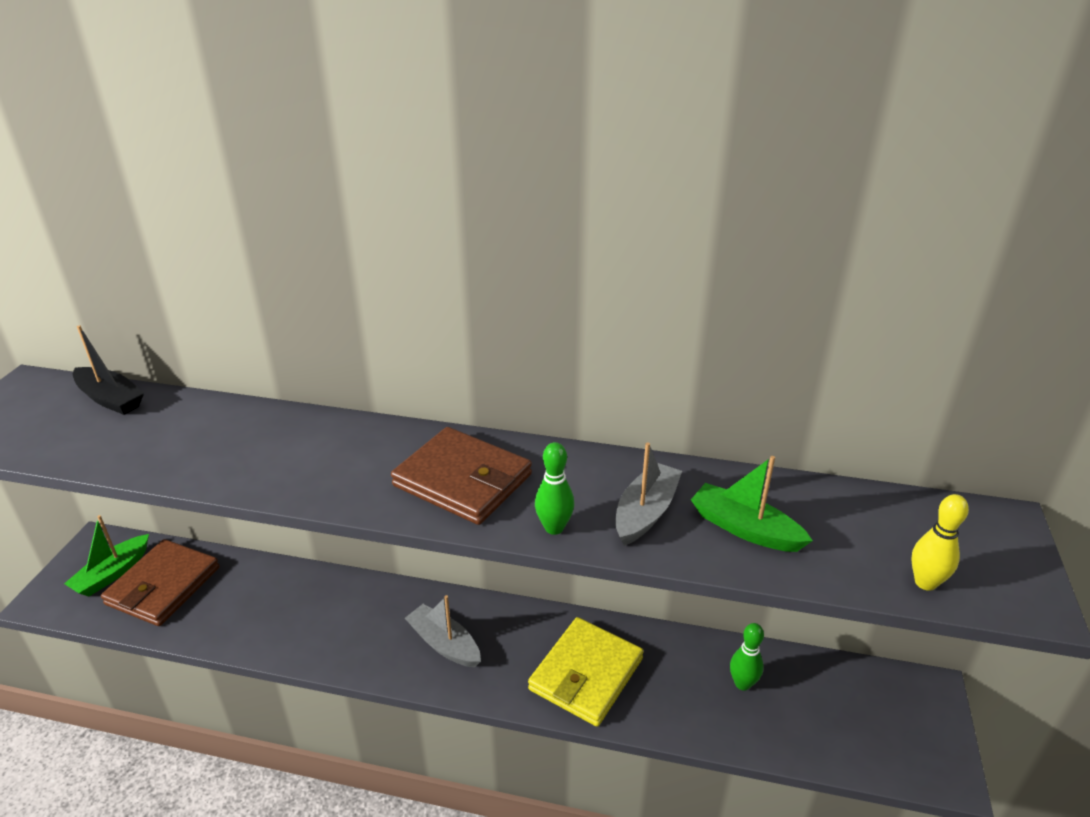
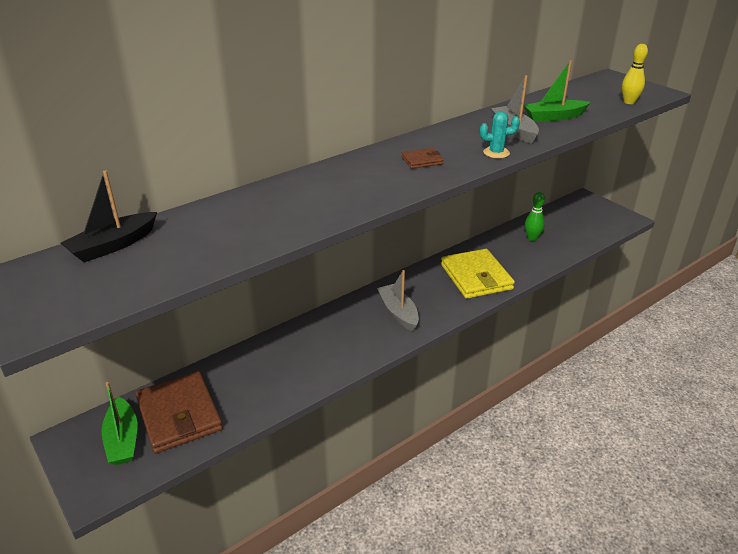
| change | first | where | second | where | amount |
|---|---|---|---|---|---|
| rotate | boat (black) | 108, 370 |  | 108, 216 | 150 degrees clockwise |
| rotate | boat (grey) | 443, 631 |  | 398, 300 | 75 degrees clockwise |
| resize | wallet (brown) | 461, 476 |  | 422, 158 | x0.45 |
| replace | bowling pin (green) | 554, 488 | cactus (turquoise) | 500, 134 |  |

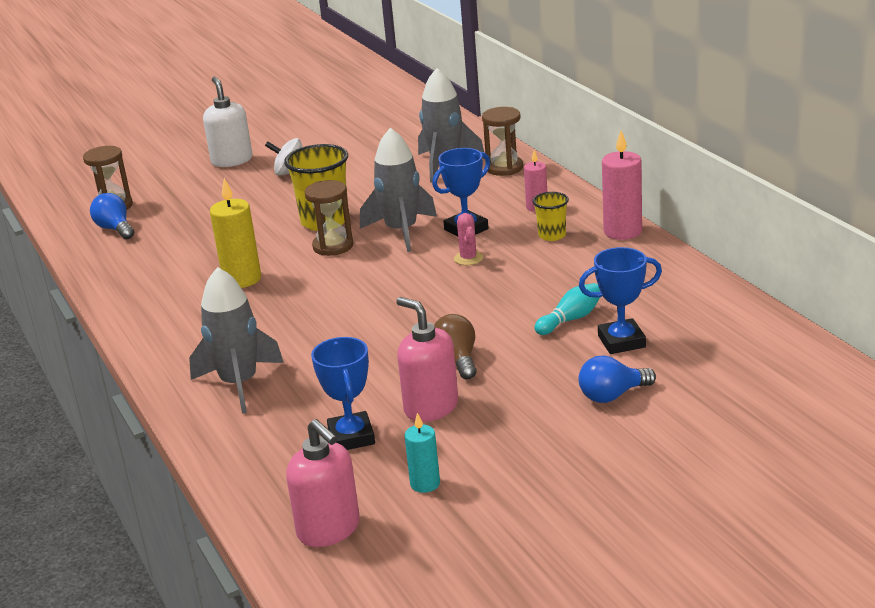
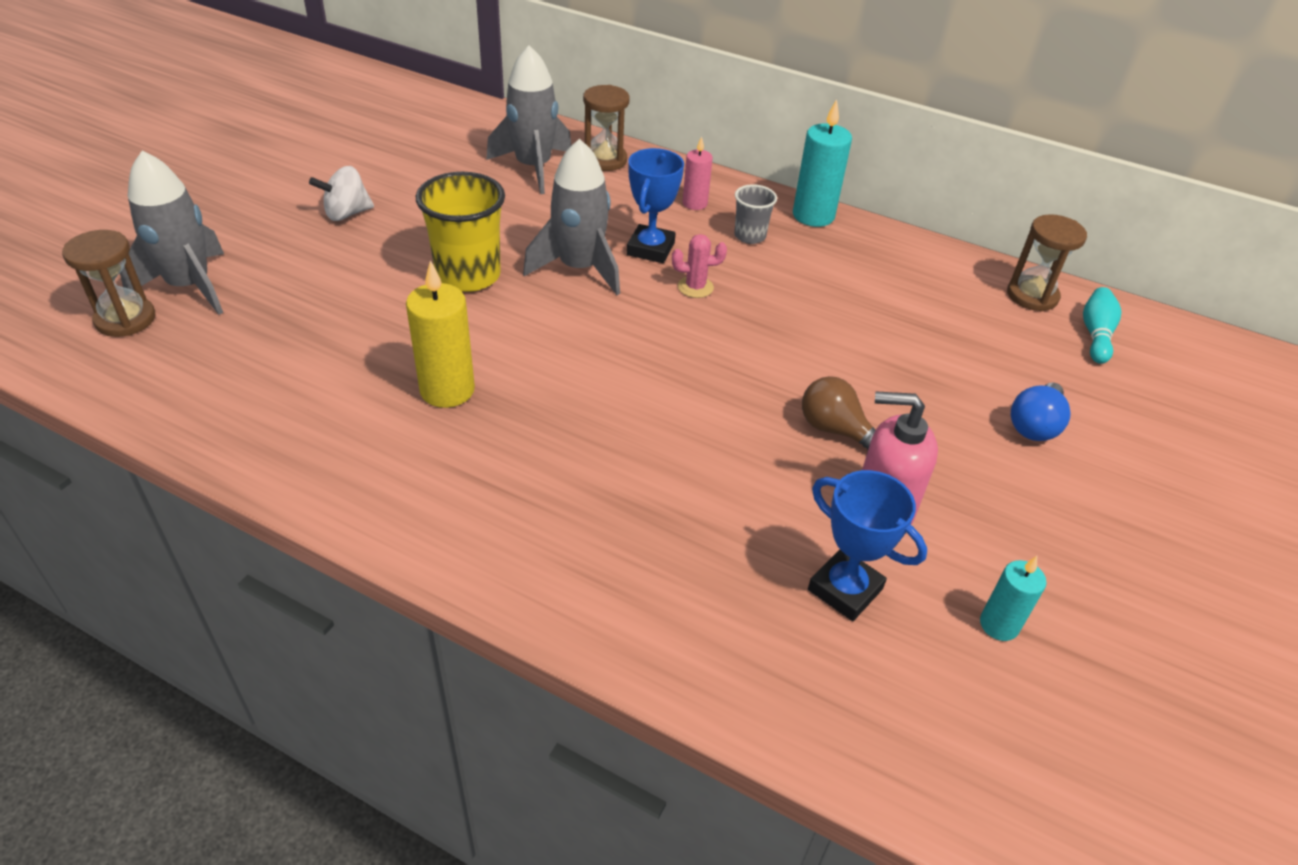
| change | first | where | second | where | amount |
|---|---|---|---|---|---|
| move | rocket (grey) | 236, 340 |  | 172, 233 |  |
| rotate | cactus (pink) | 468, 239 |  | 699, 266 | 45 degrees counterclockwise |
| recolor | cup (yellow) | 550, 216 | cup (grey) | 755, 214 |  |
| recolor | candle (pink) | 622, 185 | candle (turquoise) | 822, 163 |  |
| move | hourglass (brown) | 329, 218 |  | 1047, 262 |  |
| move | bowling pin (turquoise) | 567, 309 |  | 1102, 325 |  |
| delete | light bulb (blue) | 112, 216 |  |  |  |
| delete | soap dispenser (white) | 227, 122 |  |  |  |
| delete | soap dispenser (pink) | 323, 483 |  |  |  |
| delete | trophy (blue) | 620, 300 |  |  |  |

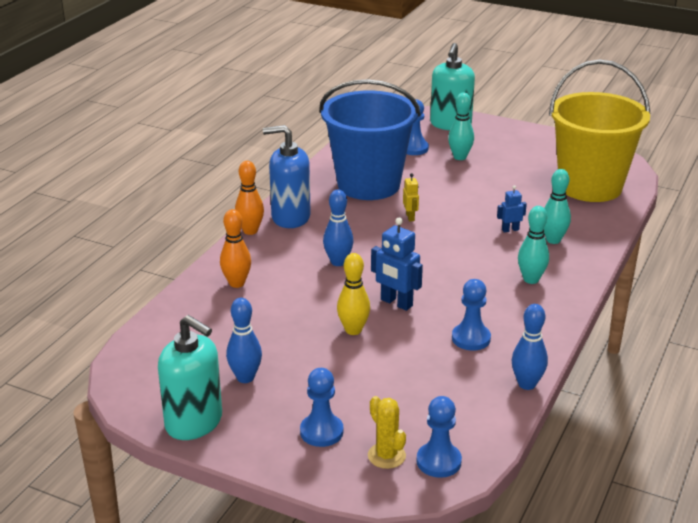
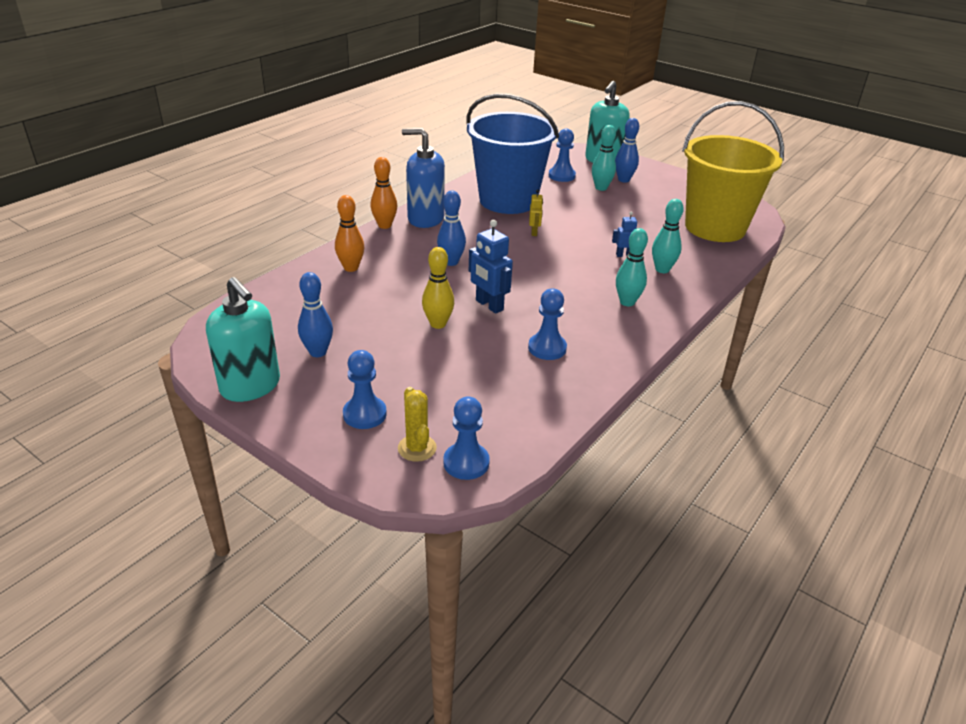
| change | first | where | second | where | amount |
|---|---|---|---|---|---|
| move | bowling pin (blue) | 530, 347 |  | 627, 150 |  |

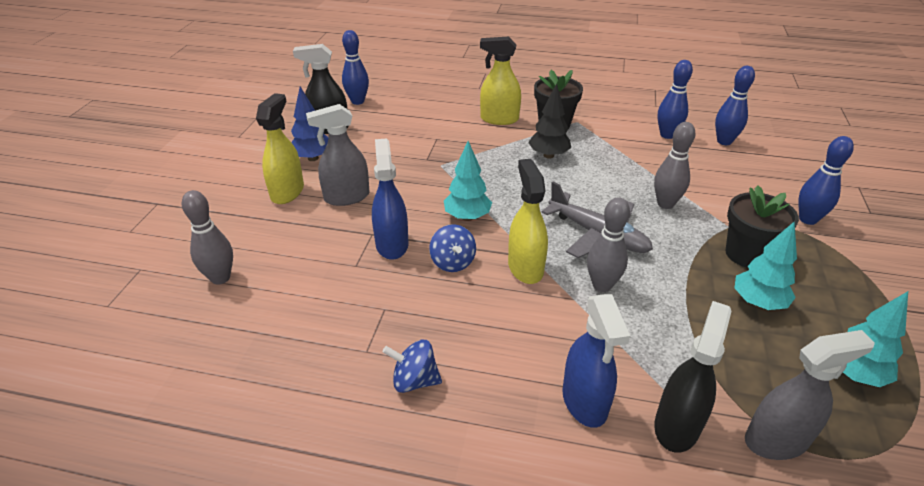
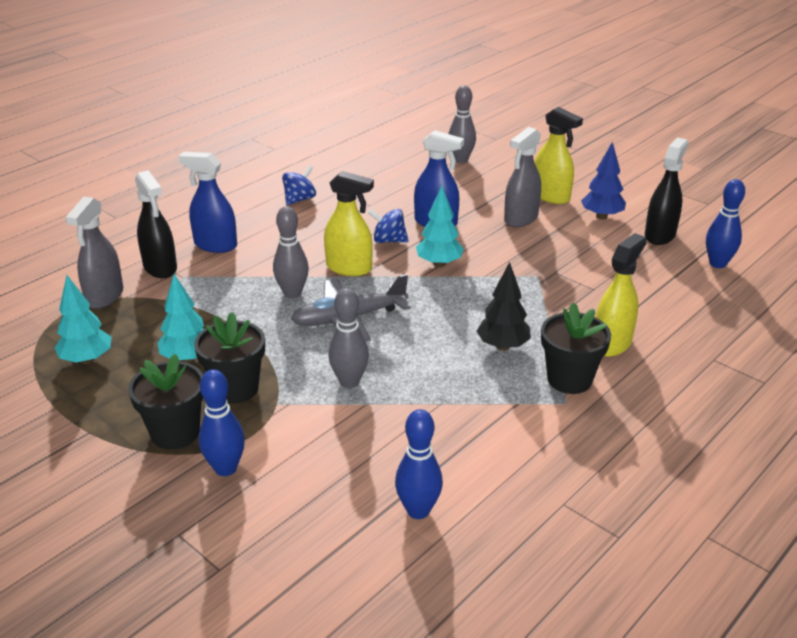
| change | first | where | second | where | amount |
|---|---|---|---|---|---|
| insert |  |  | flower pot (black) | 165, 402 |  |
| rotate | spray bottle (grey) | 338, 155 |  | 522, 177 | 150 degrees counterclockwise |
| delete | bowling pin (blue) | 675, 99 |  |  |  |

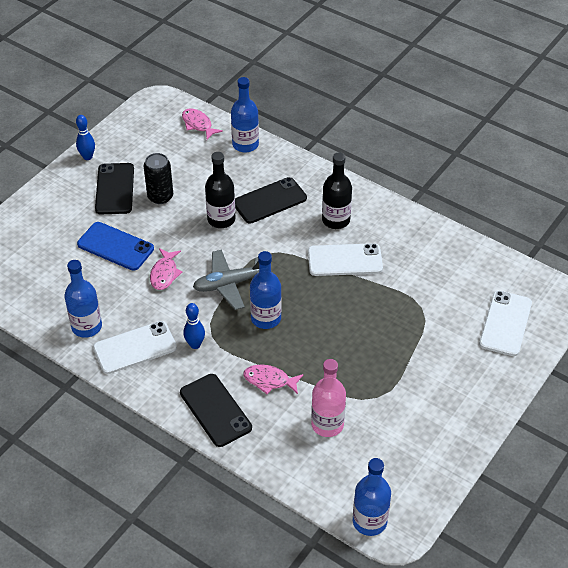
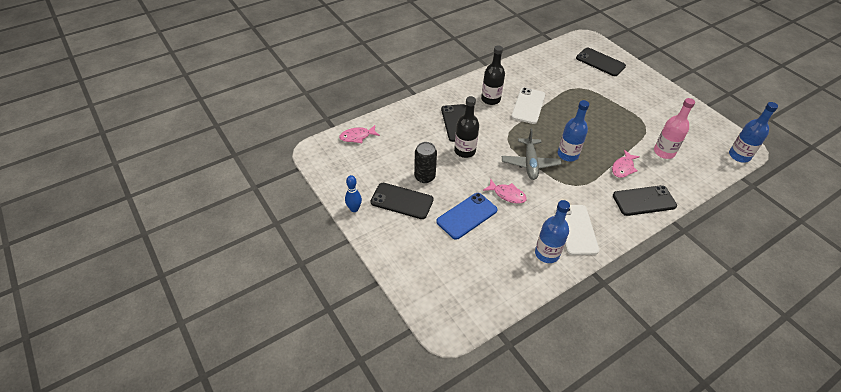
| change | first | where | second | where | amount |
|---|---|---|---|---|---|
| recolor | phone (white) | 505, 323 | phone (black) | 601, 61 |  |
| delete | bowling pin (blue) | 194, 326 |  |  |  |
| delete | bottle (blue) | 245, 115 |  |  |  |

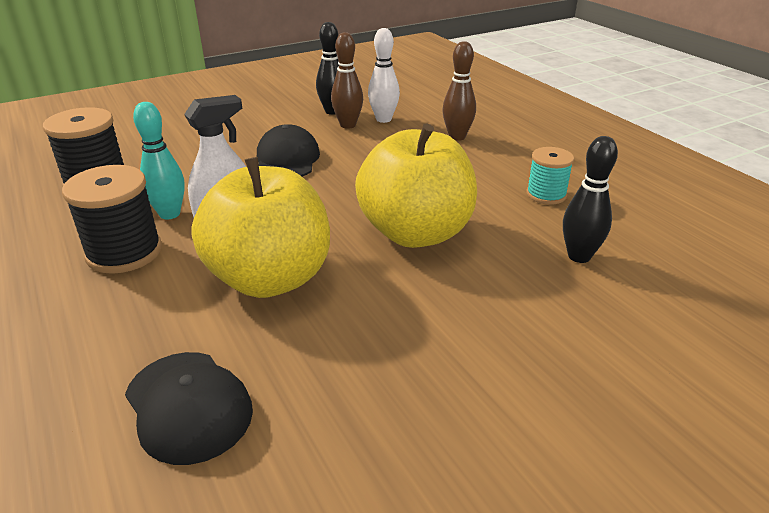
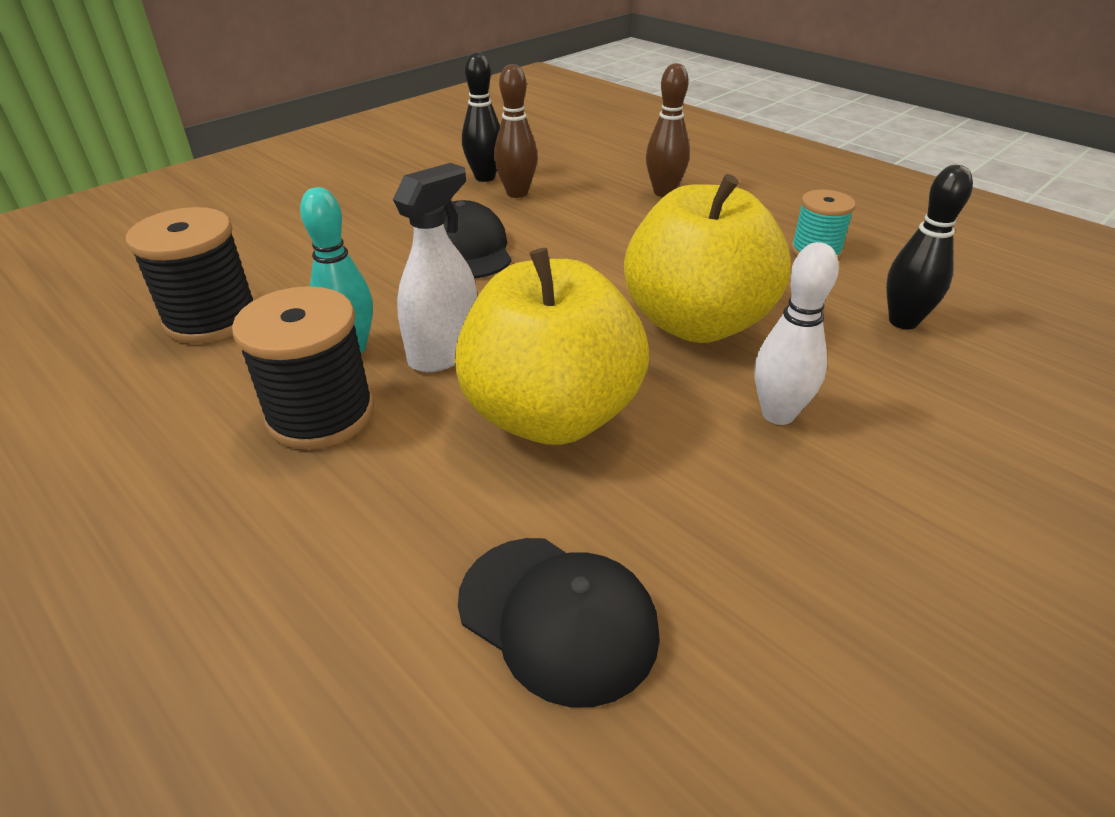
| change | first | where | second | where | amount |
|---|---|---|---|---|---|
| move | bowling pin (white) | 384, 75 |  | 796, 333 |  |

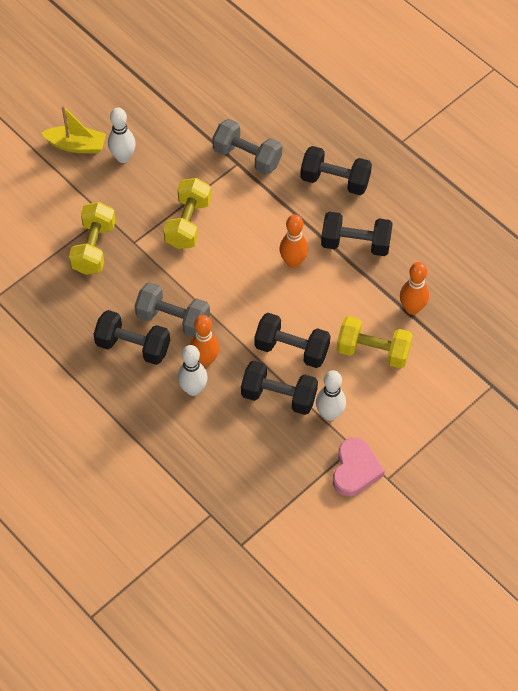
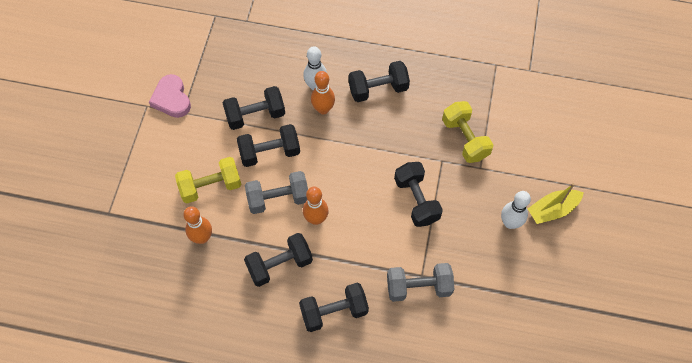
| change | first | where | second | where | amount |
|---|---|---|---|---|---|
| move | dumbbell (grey) | 172, 309 |  | 276, 192 |  |
| recolor | dumbbell (yellow) | 187, 213 | dumbbell (black) | 418, 194 |  |
| delete | bowling pin (white) | 331, 395 |  |  |  |

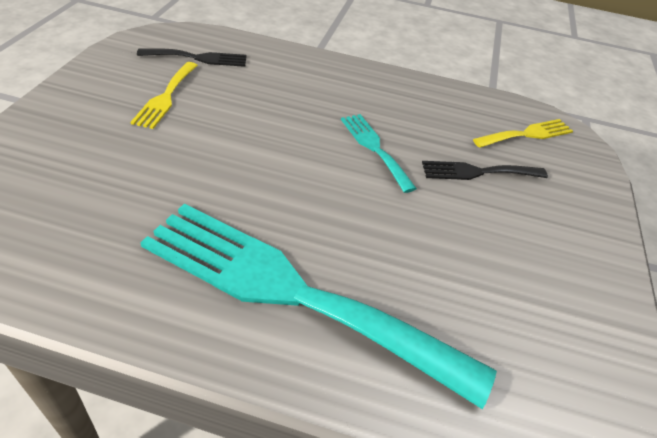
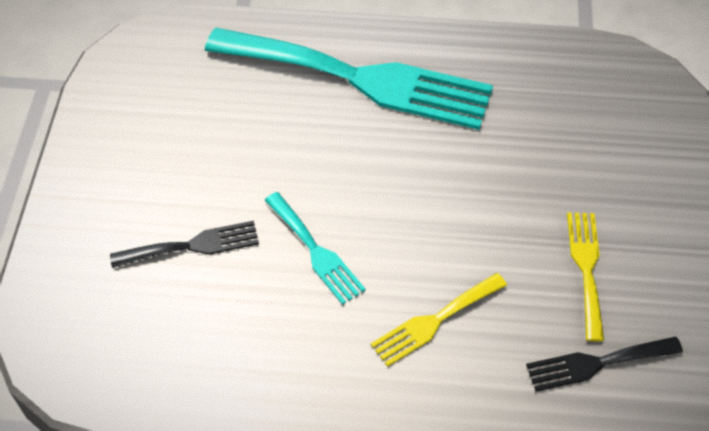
| change | first | where | second | where | amount |
|---|---|---|---|---|---|
| move | fork (yellow) | 523, 133 |  | 439, 320 |  |

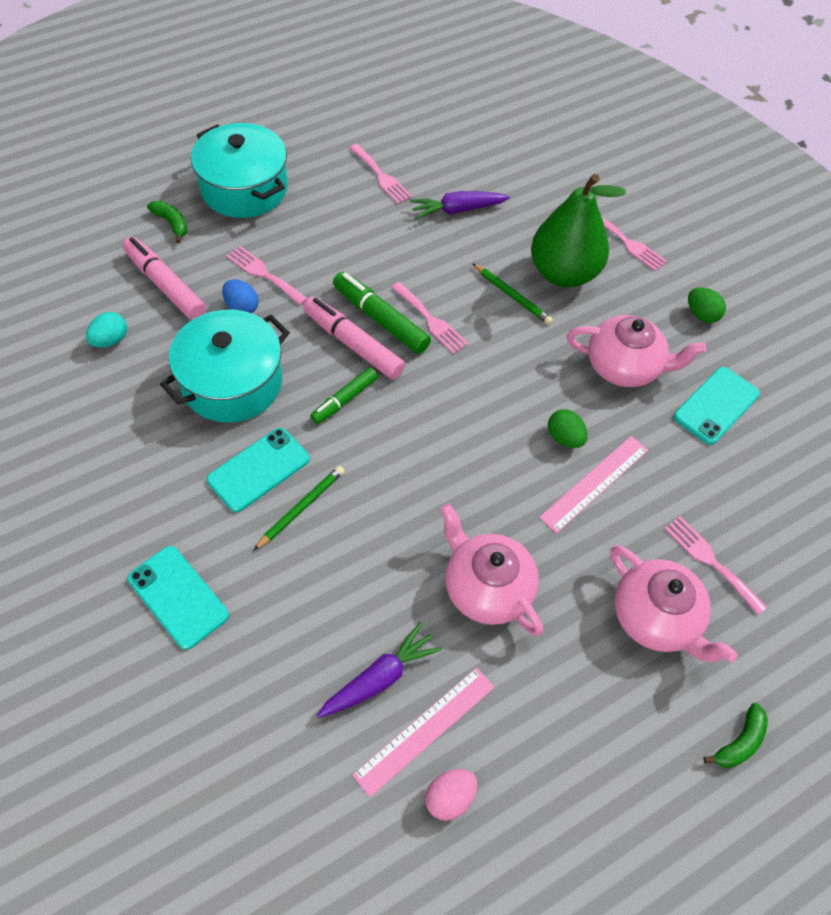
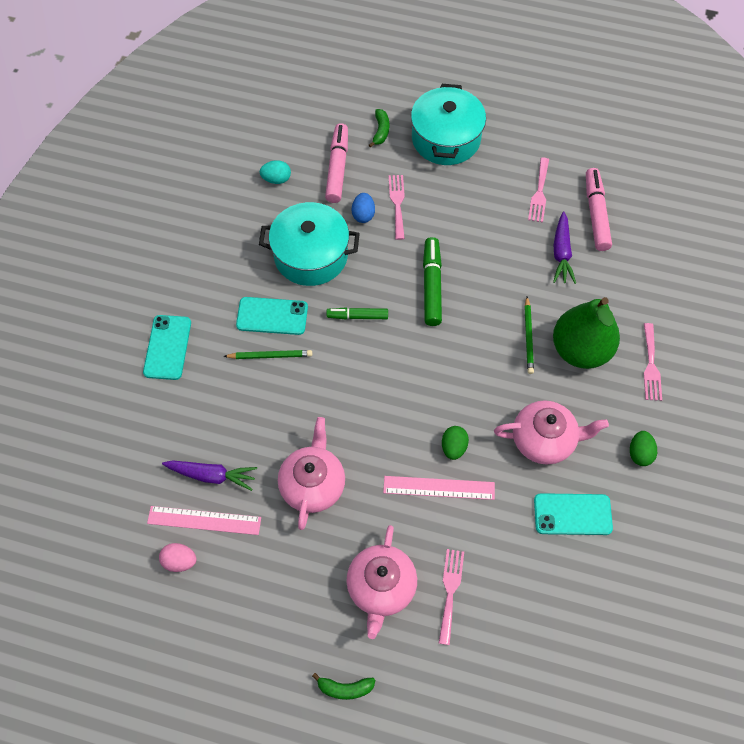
| change | first | where | second | where | amount |
|---|---|---|---|---|---|
| rotate | teapot (pink) | 636, 351 |  | 551, 432 | 60 degrees counterclockwise |
| rotate | carrot (purple) | 460, 205 |  | 564, 247 | 120 degrees counterclockwise |
| move | marker (pink) | 354, 337 |  | 599, 209 |  |
| delete | fork (pink) | 429, 318 |  |  |  |

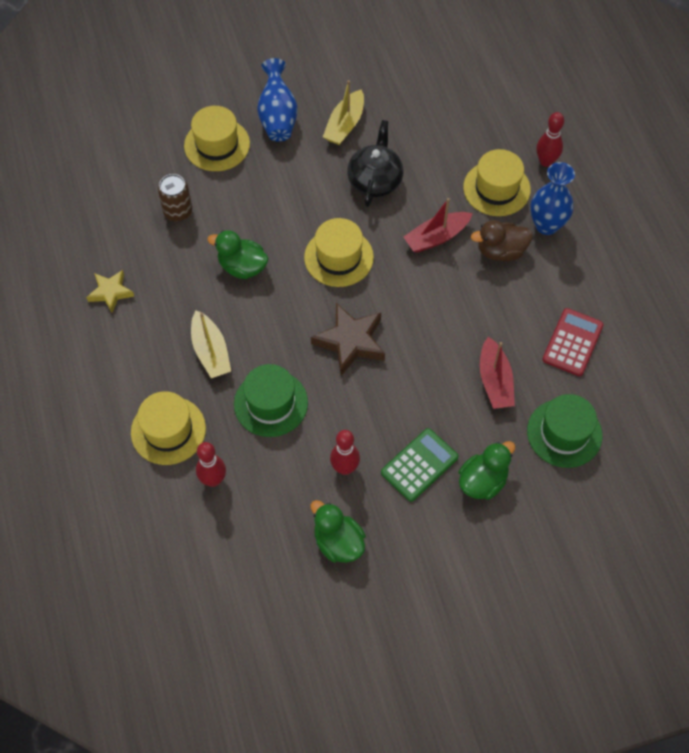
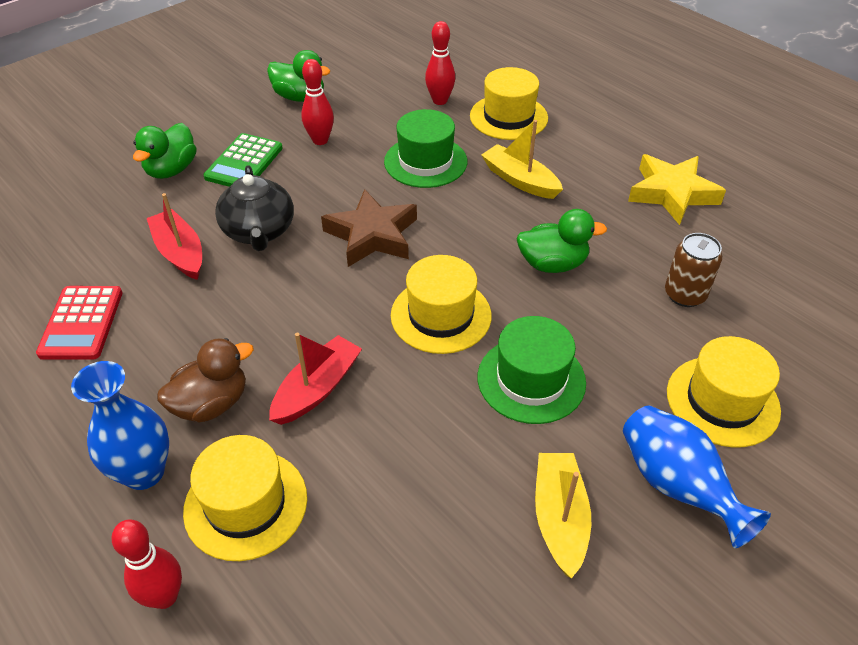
| change | first | where | second | where | amount |
|---|---|---|---|---|---|
| move | teapot (black) | 375, 163 |  | 254, 208 |  |
| move | hat (green) | 564, 431 |  | 532, 370 |  |
| resize | star (yellow) | 110, 291 |  | 677, 189 | x1.60 |

